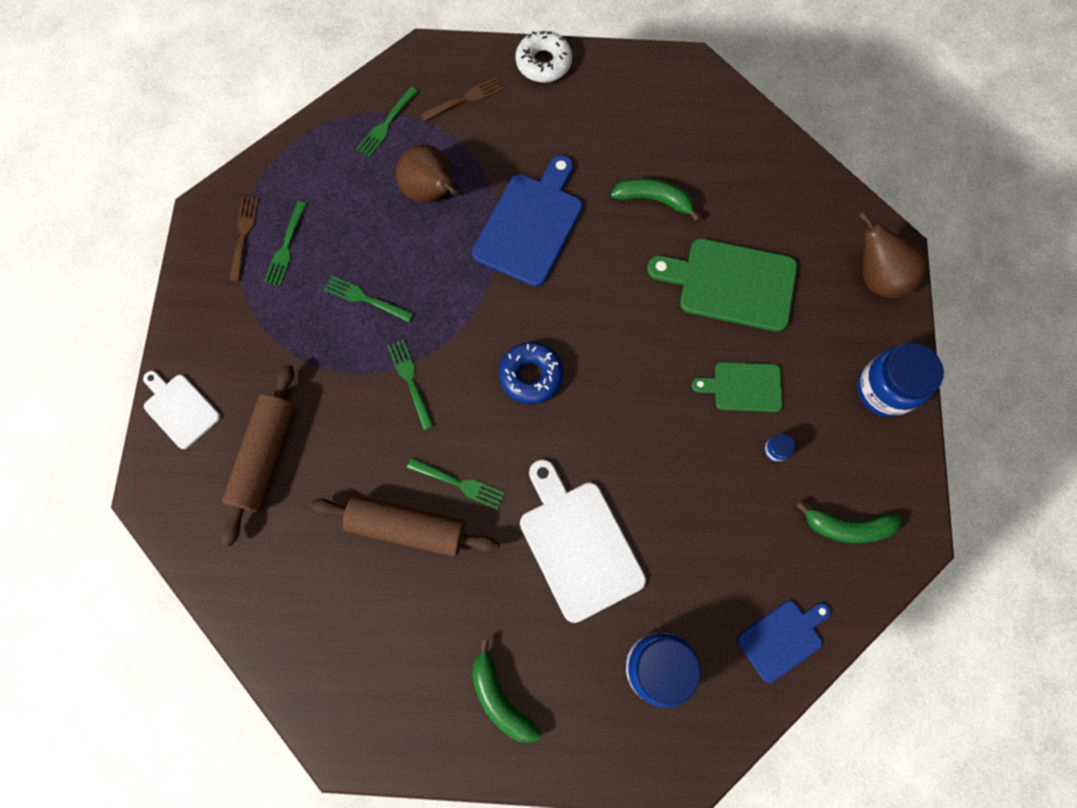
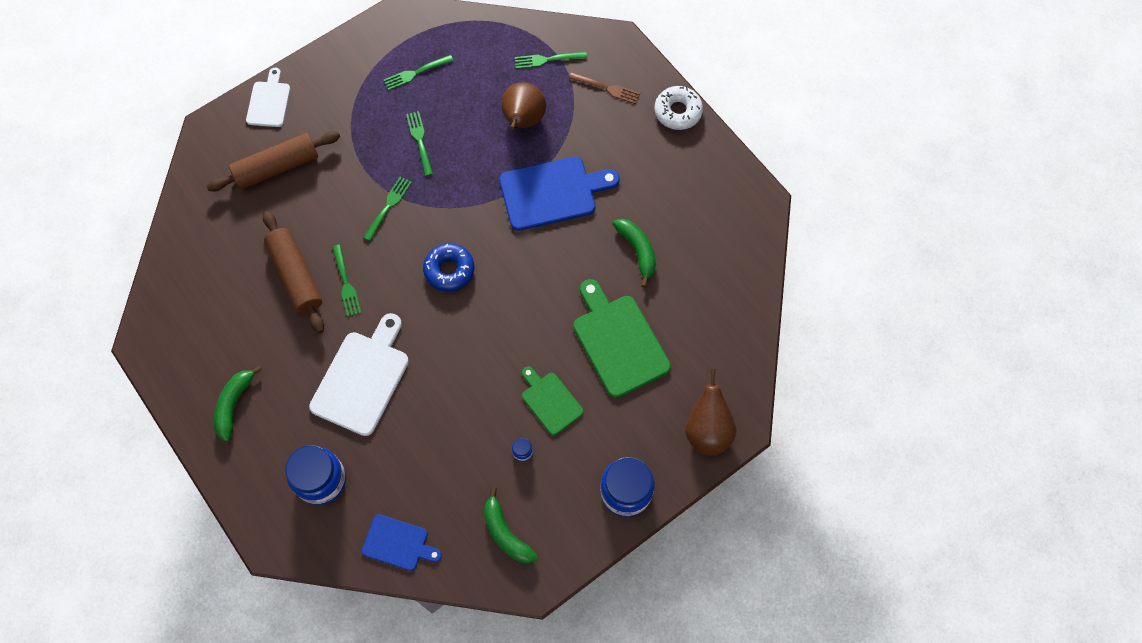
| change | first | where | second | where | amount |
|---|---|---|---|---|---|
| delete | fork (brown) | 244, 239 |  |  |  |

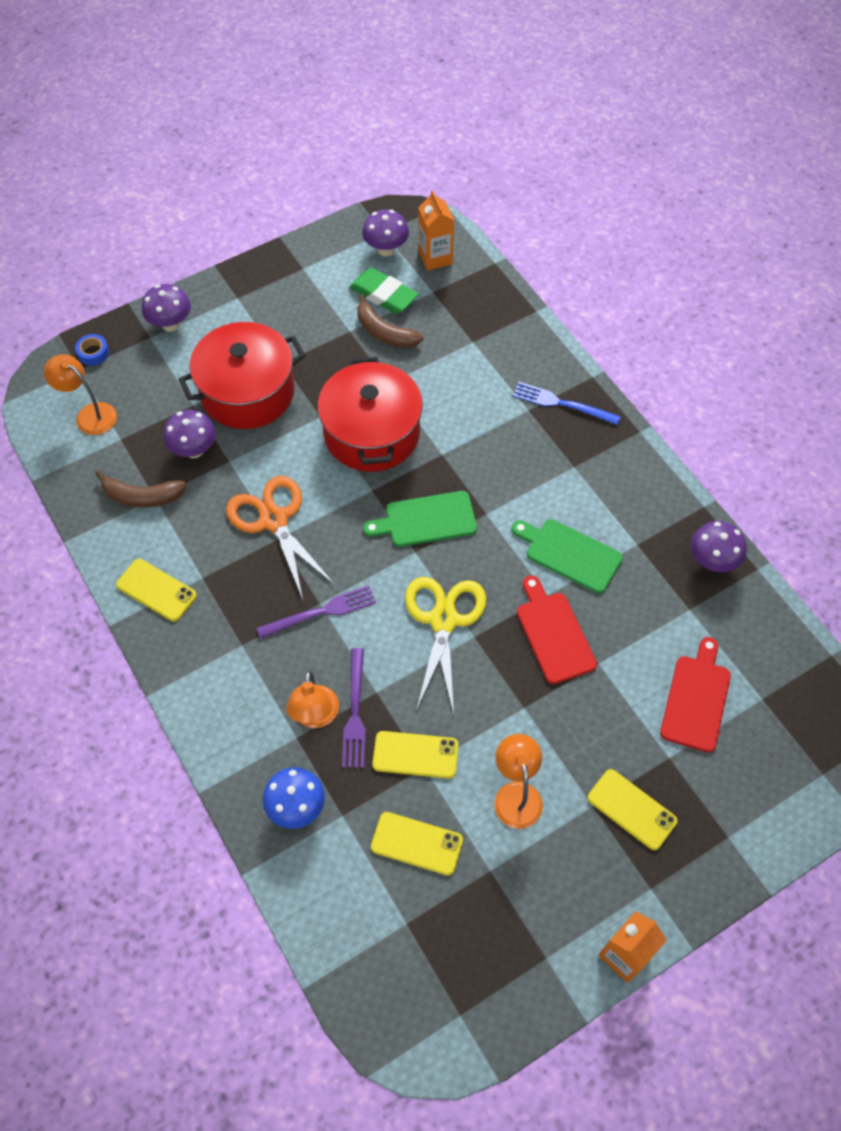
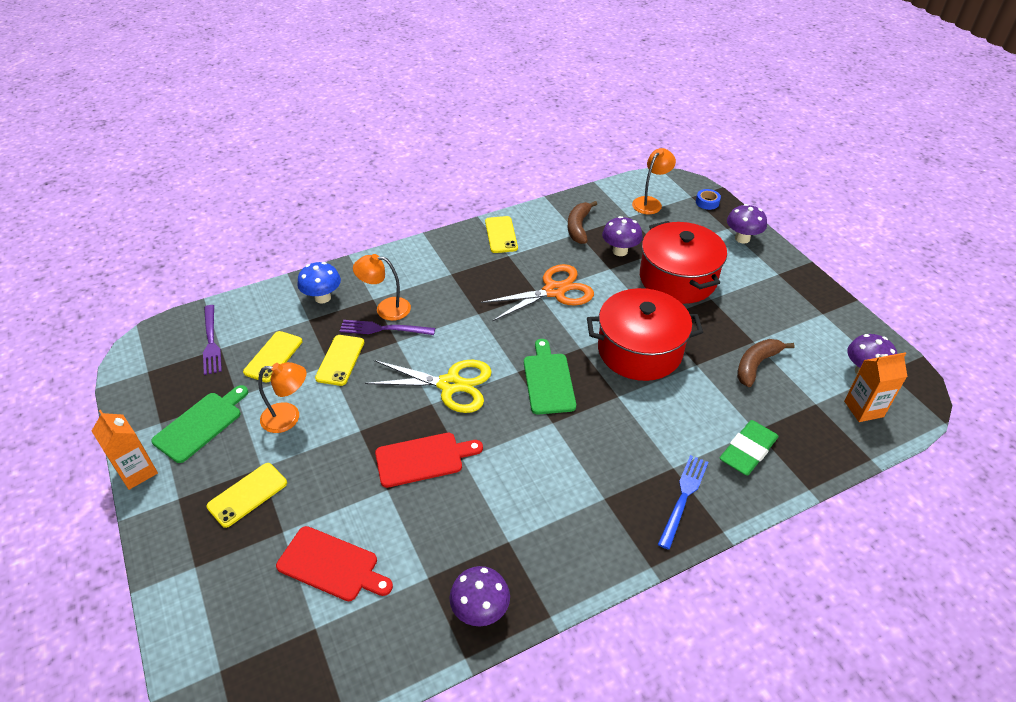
| change | first | where | second | where | amount |
|---|---|---|---|---|---|
| move | cutting board (green) | 567, 556 |  | 199, 424 |  |
| move | fork (purple) | 316, 611 |  | 212, 340 |  |
| rotate | phone (yellow) | 156, 590 |  | 501, 234 | 45 degrees counterclockwise |
| move | eraser (green) | 384, 291 |  | 749, 447 |  |

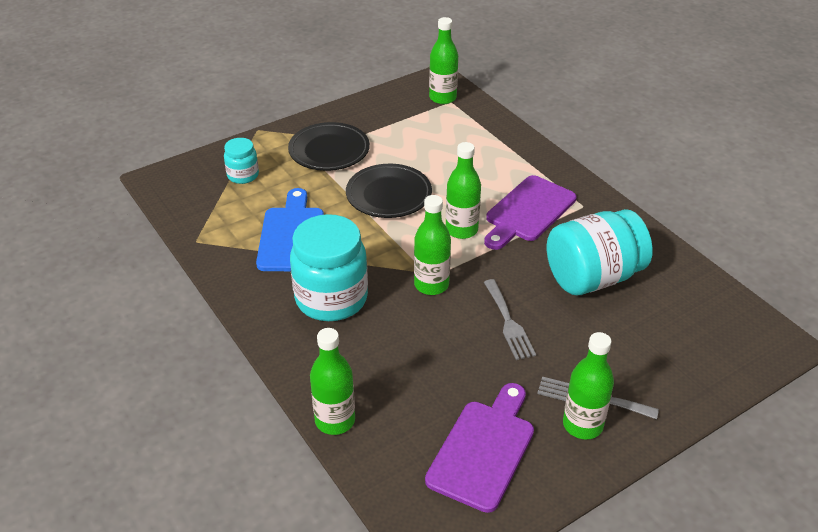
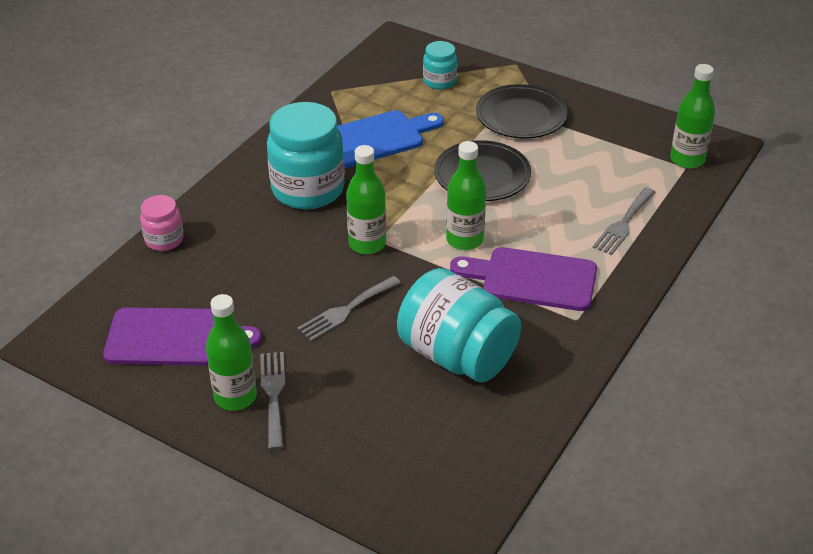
| change | first | where | second | where | amount |
|---|---|---|---|---|---|
| replace | bottle (green) | 332, 381 | jar (pink) | 162, 223 |  |
| insert |  |  | fork (grey) | 624, 221 |  |

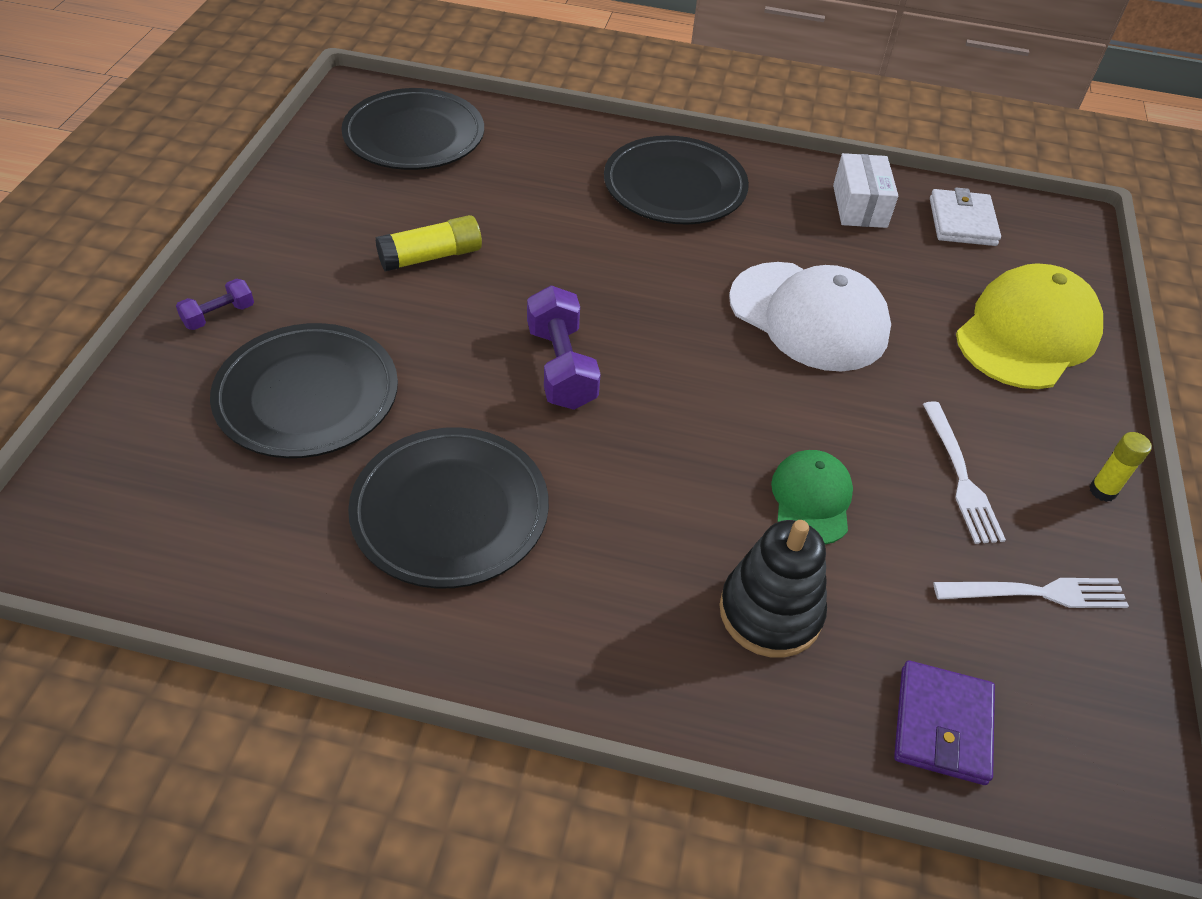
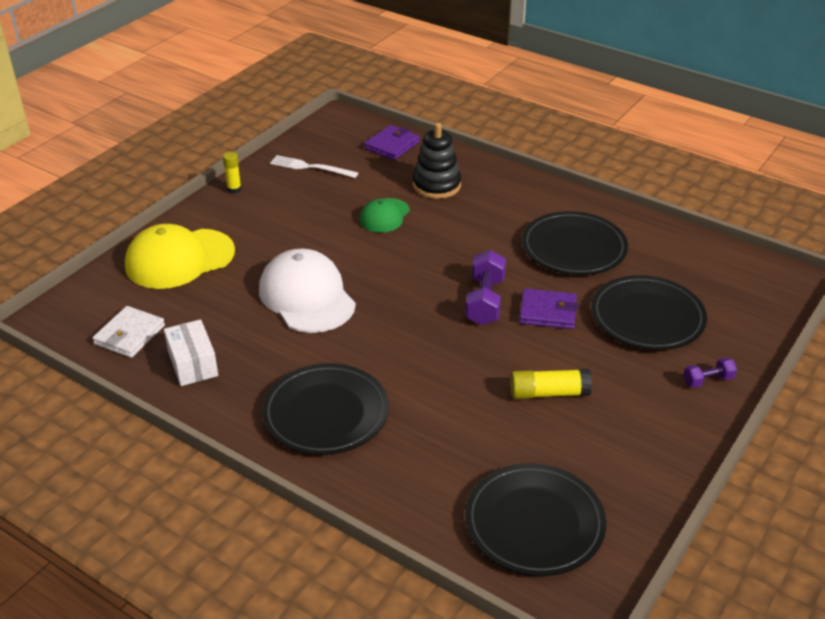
| change | first | where | second | where | amount |
|---|---|---|---|---|---|
| rotate | box (white) | 865, 190 |  | 191, 352 | 45 degrees counterclockwise |
| insert |  |  | wallet (purple) | 548, 308 |  |
| delete | fork (white) | 964, 472 |  |  |  |

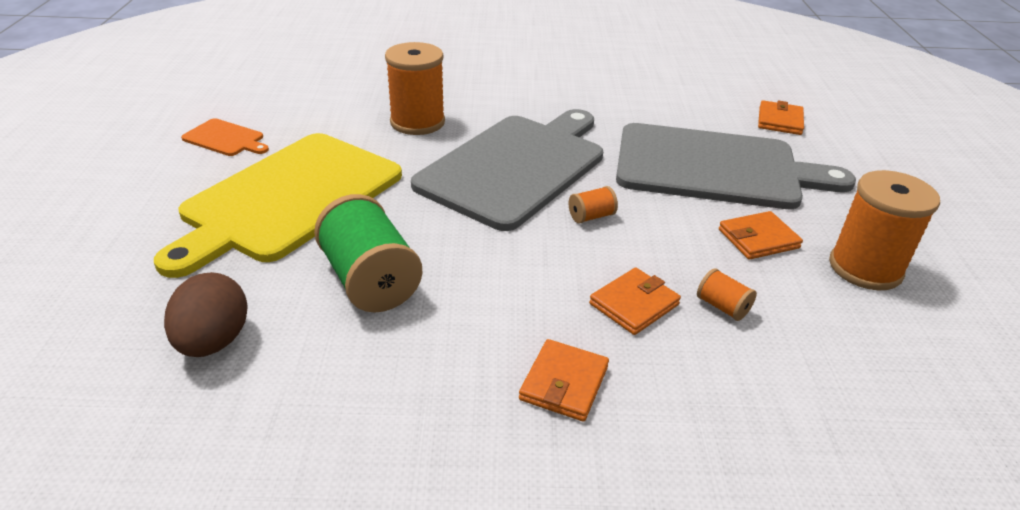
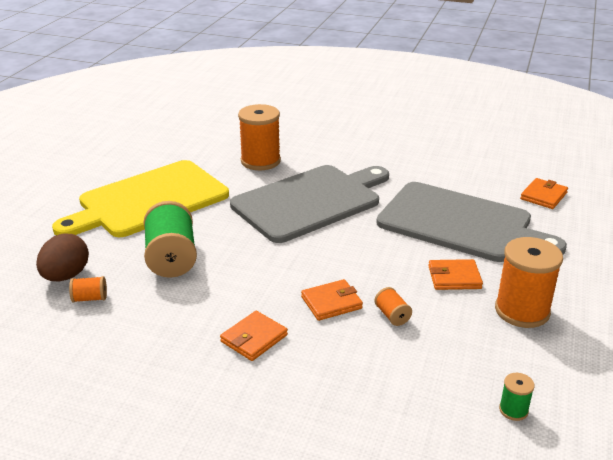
| change | first | where | second | where | amount |
|---|---|---|---|---|---|
| move | spool (orange) | 593, 204 |  | 88, 289 |  |
| insert |  |  | spool (green) | 517, 397 |  |
| delete | cutting board (orange) | 225, 137 |  |  |  |

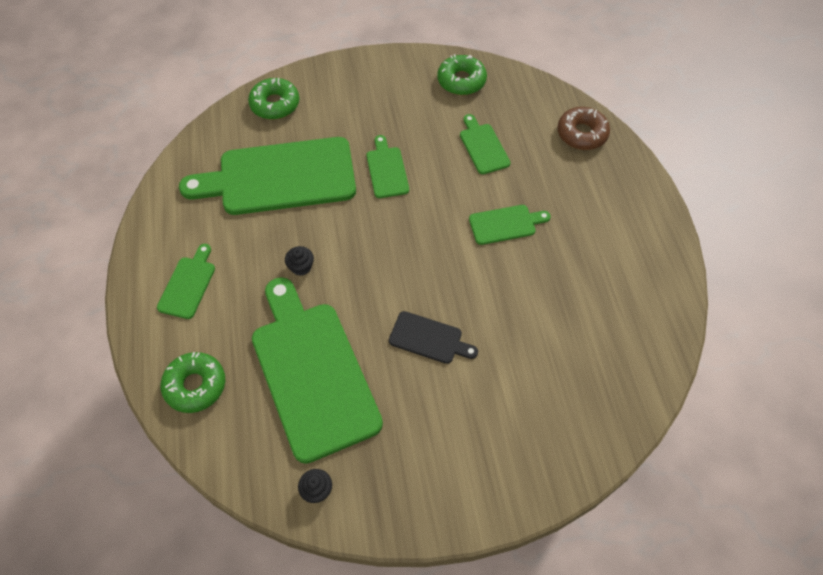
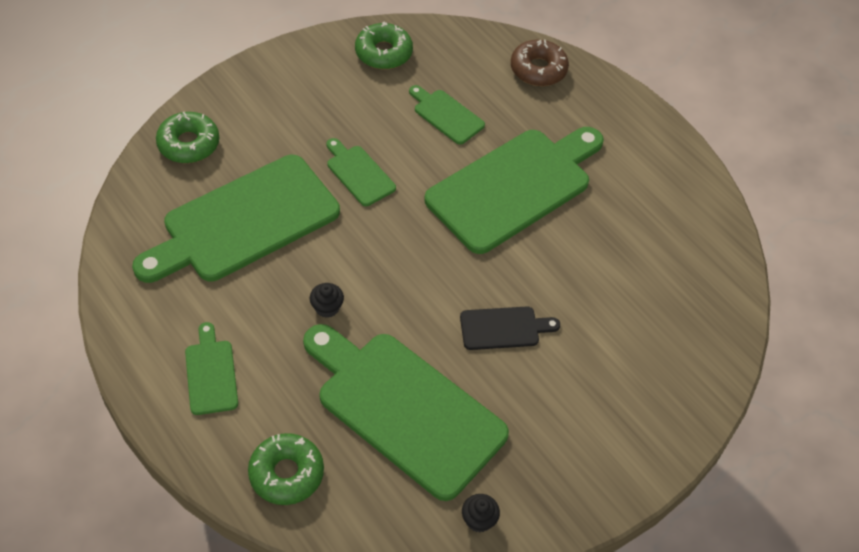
| change | first | where | second | where | amount |
|---|---|---|---|---|---|
| resize | cutting board (green) | 510, 225 |  | 514, 190 | x2.21 |

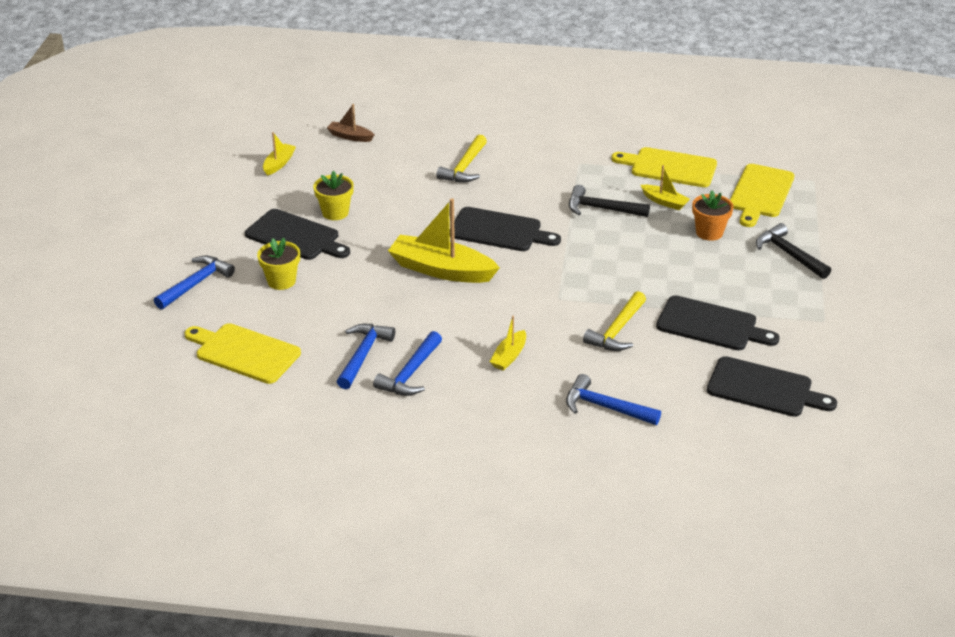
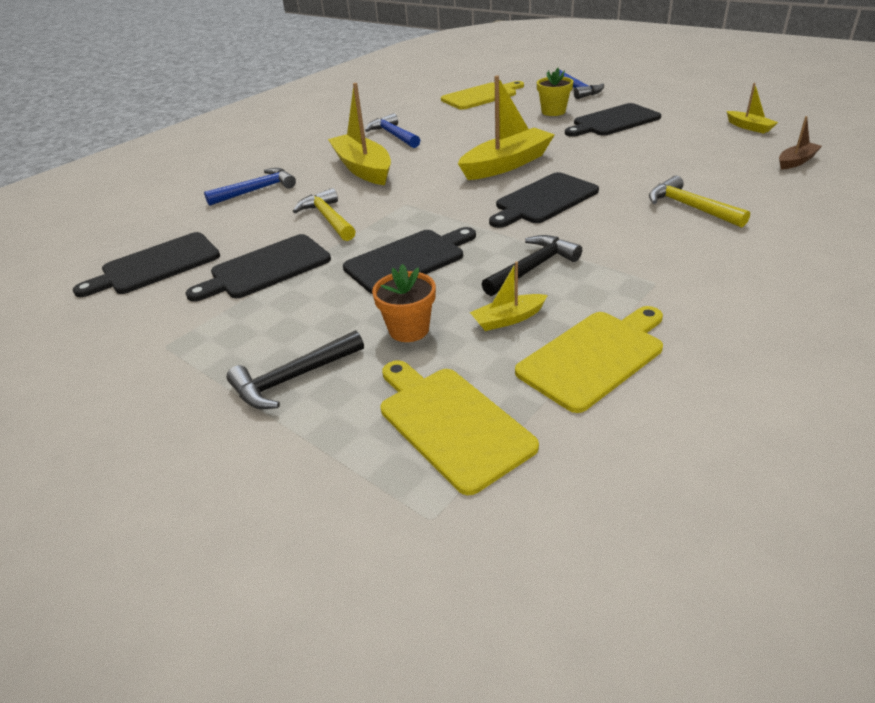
| change | first | where | second | where | amount |
|---|---|---|---|---|---|
| rotate | hammer (black) | 793, 251 |  | 295, 369 | 150 degrees clockwise |
| resize | boat (yellow) | 508, 343 |  | 359, 134 | x2.01 |
| insert |  |  | cutting board (black) | 409, 260 |  |
| delete | flower pot (yellow) | 333, 195 |  |  |  |
| delete | hammer (blue) | 366, 356 |  |  |  |

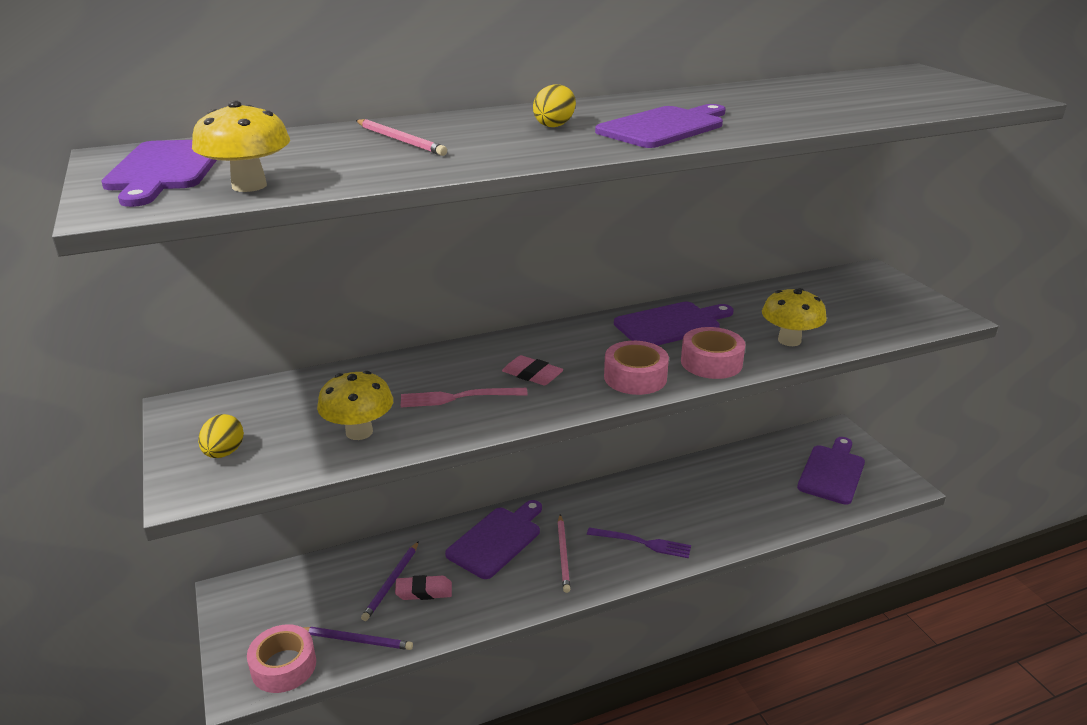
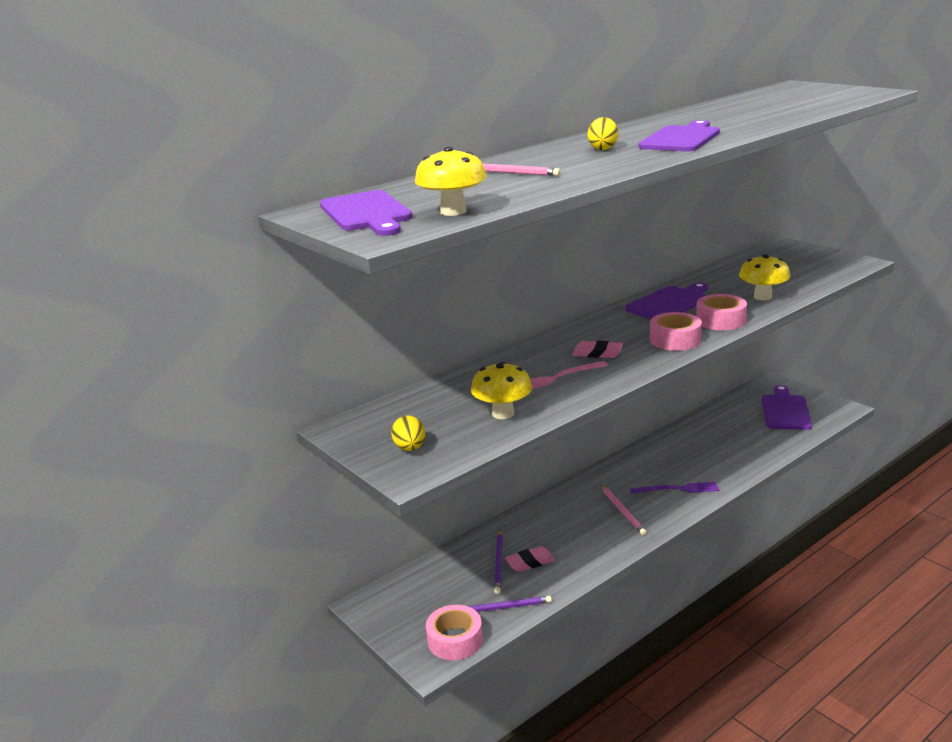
| change | first | where | second | where | amount |
|---|---|---|---|---|---|
| delete | cutting board (purple) | 493, 539 |  |  |  |

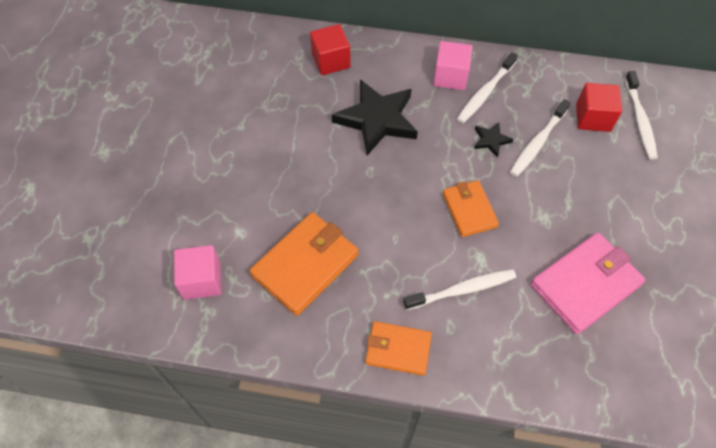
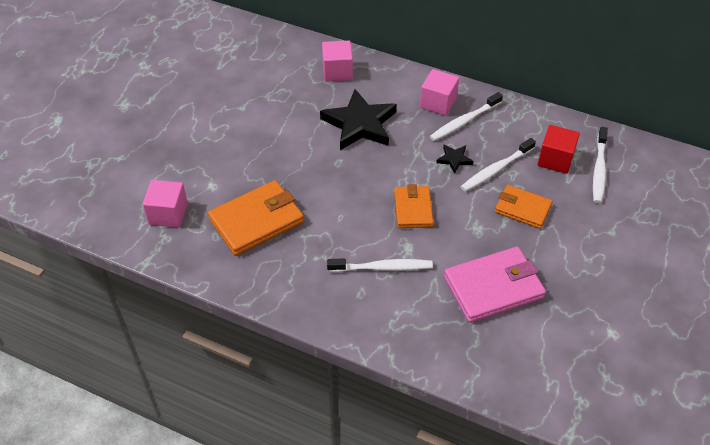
| change | first | where | second | where | amount |
|---|---|---|---|---|---|
| recolor | cube (red) | 330, 49 | cube (pink) | 337, 61 |  |
| move | wallet (orange) | 398, 348 |  | 523, 207 |  |

